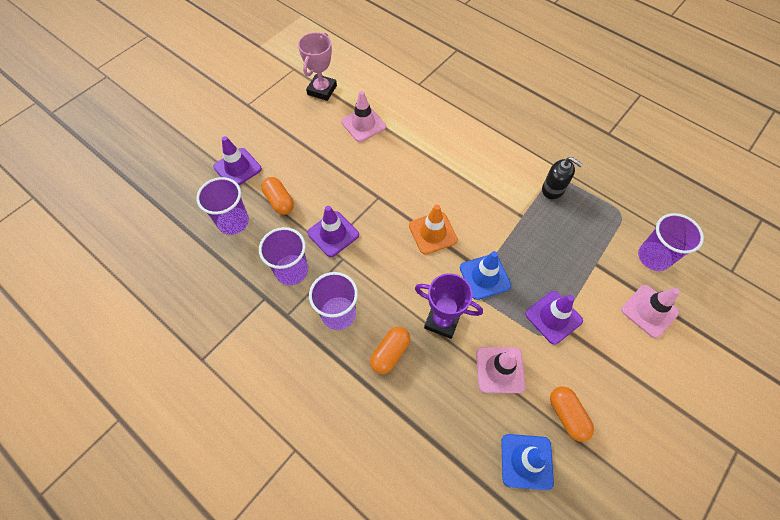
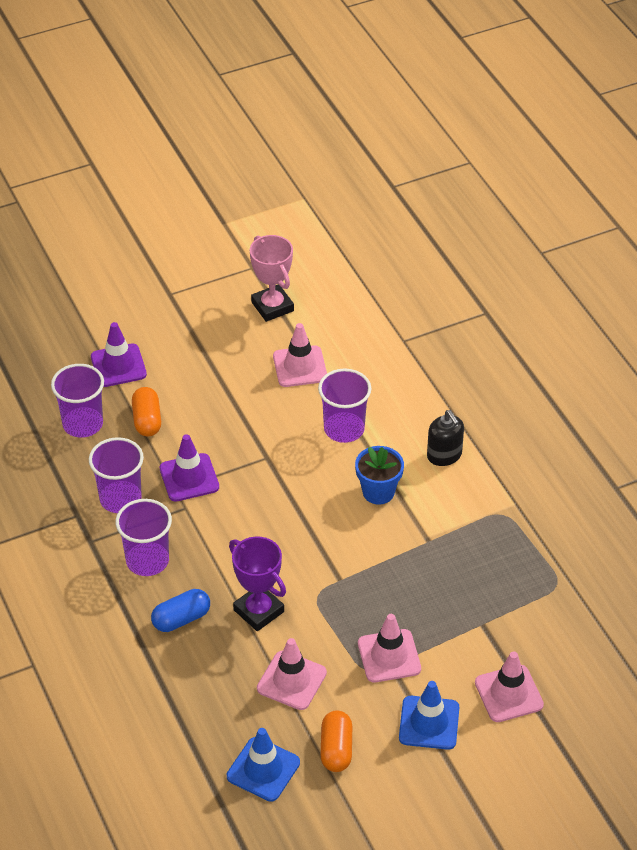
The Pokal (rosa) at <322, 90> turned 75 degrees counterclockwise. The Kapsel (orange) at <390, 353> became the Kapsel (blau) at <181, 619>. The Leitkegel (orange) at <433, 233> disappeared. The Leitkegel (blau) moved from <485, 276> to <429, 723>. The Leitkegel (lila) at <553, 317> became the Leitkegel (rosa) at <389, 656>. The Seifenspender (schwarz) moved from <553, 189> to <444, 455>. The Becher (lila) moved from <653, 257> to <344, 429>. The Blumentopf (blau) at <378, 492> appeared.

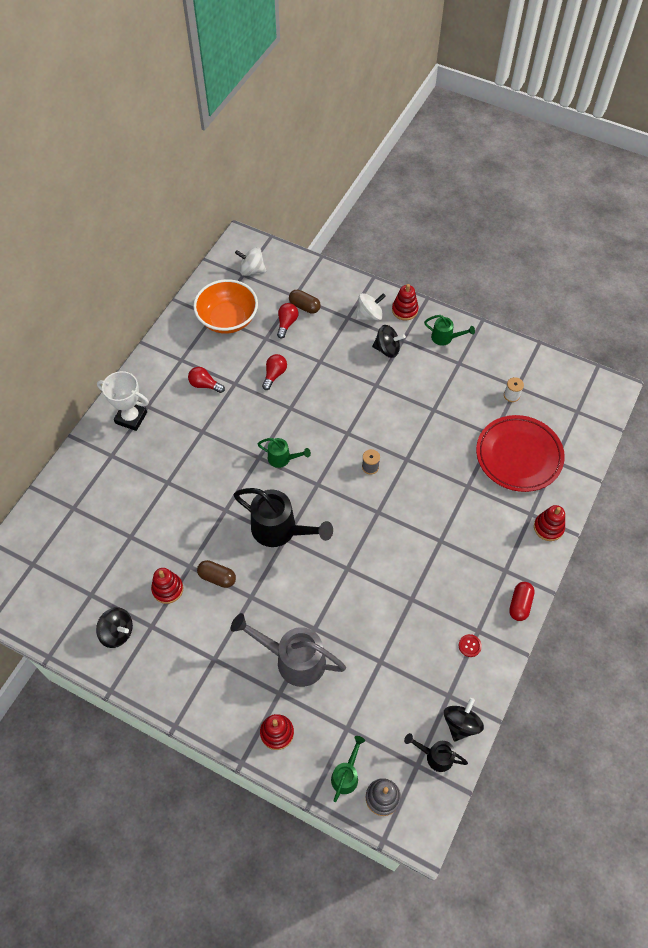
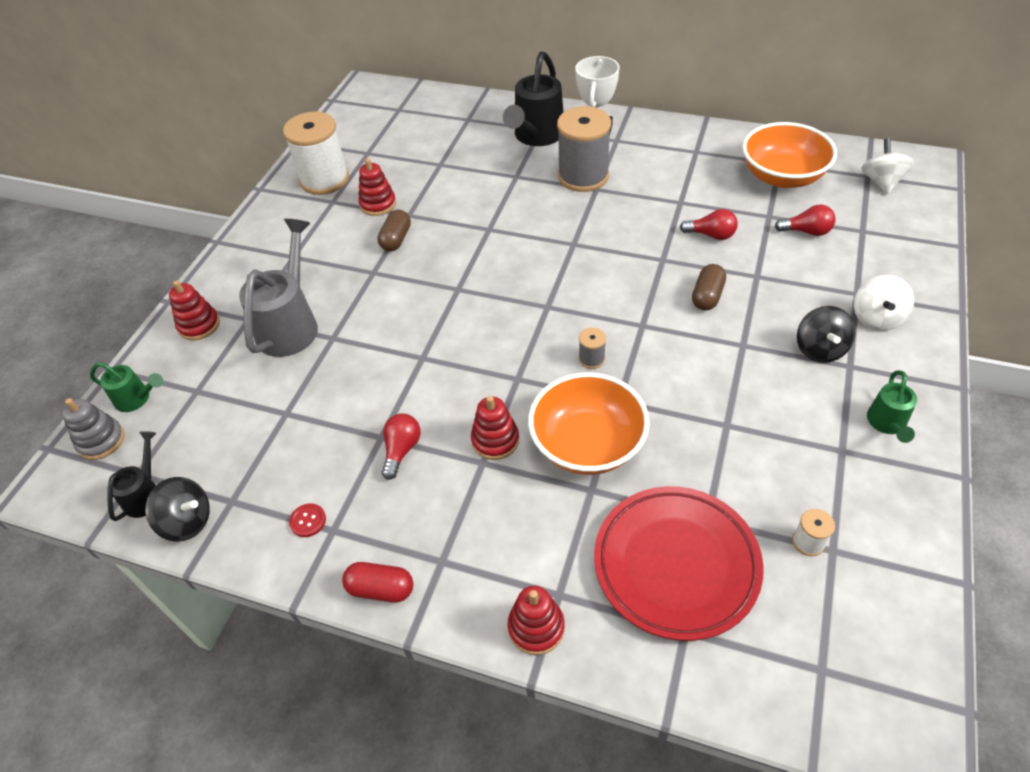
The Kreisel (schwarz) at <117, 632> was replaced by the Garnrolle (weiß) at <324, 179>. The Glühbirne (rot) moved from <205, 385> to <401, 450>. The Gießkanne (schwarz) moved from <280, 530> to <536, 136>. The Gießkanne (grün) at <282, 458> disappeared. The Kapsel (braun) moved from <304, 306> to <707, 296>. The Kreisel (weiß) at <369, 315> turned 45 degrees clockwise. The Stapelspielzeug (rot) moved from <404, 310> to <495, 440>. The Schüssel (orange) at <587, 444> appeared. The Garnrolle (grau) at <583, 176> appeared.

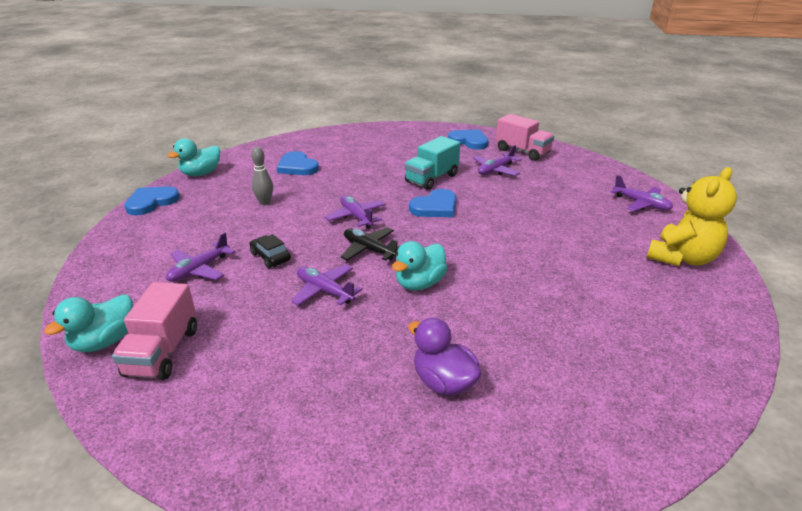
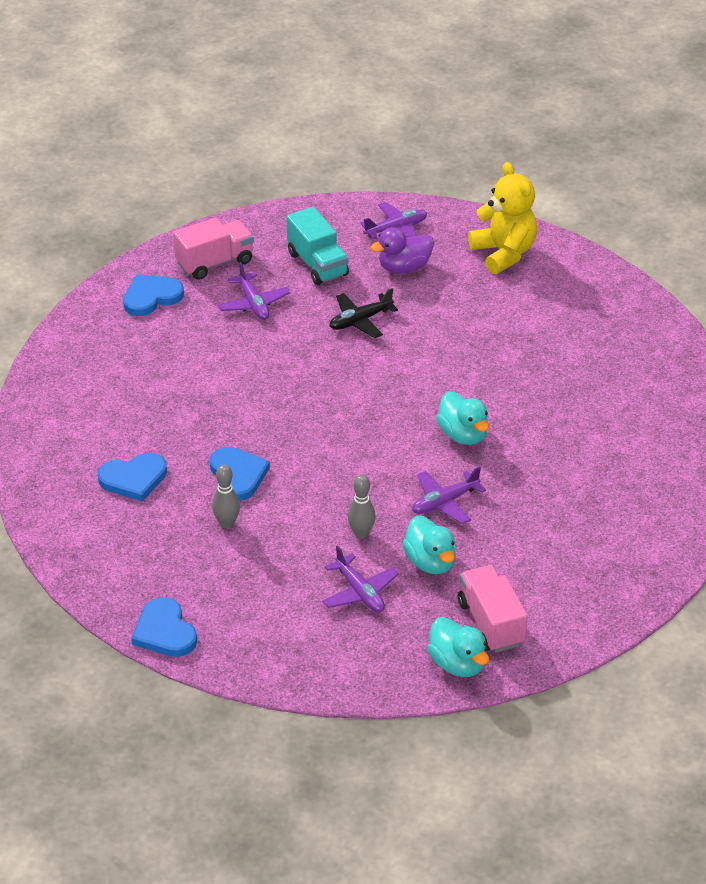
The Lastwagen (rosa) at <162, 352> turned 135 degrees counterclockwise. The Ente (türkis) moved from <201, 174> to <430, 562>. The Auto (schwarz) at <270, 257> was replaced by the Bowlingkegel (grau) at <361, 533>. The Flugzeug (lila) at <356, 217> disappeared. The Flugzeug (schwarz) moved from <369, 250> to <360, 320>. The Lastwagen (türkis) moved from <431, 178> to <317, 264>. The Ente (lila) moved from <443, 382> to <404, 267>. The Herz (blau) moved from <435, 207> to <238, 475>.

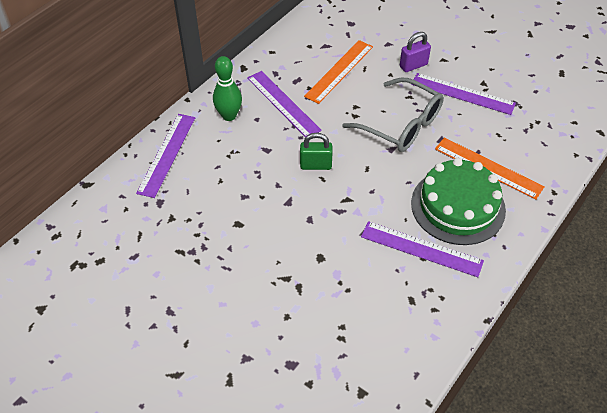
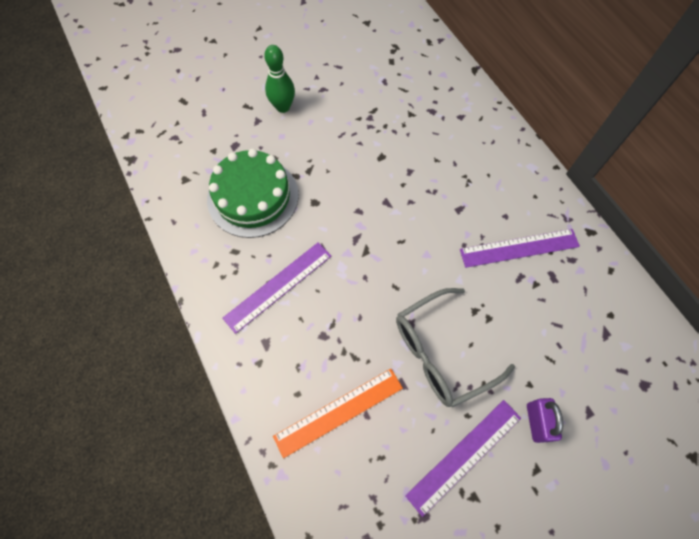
The Lineal (lila) at <167, 154> disappeared. The Bowlingkegel (grün) moved from <229, 116> to <283, 107>. The Vorhängeschloss (grün) at <315, 165> disappeared. The Lineal (orange) at <339, 71> disappeared. The Kuchen (grün) moved from <458, 206> to <253, 197>.

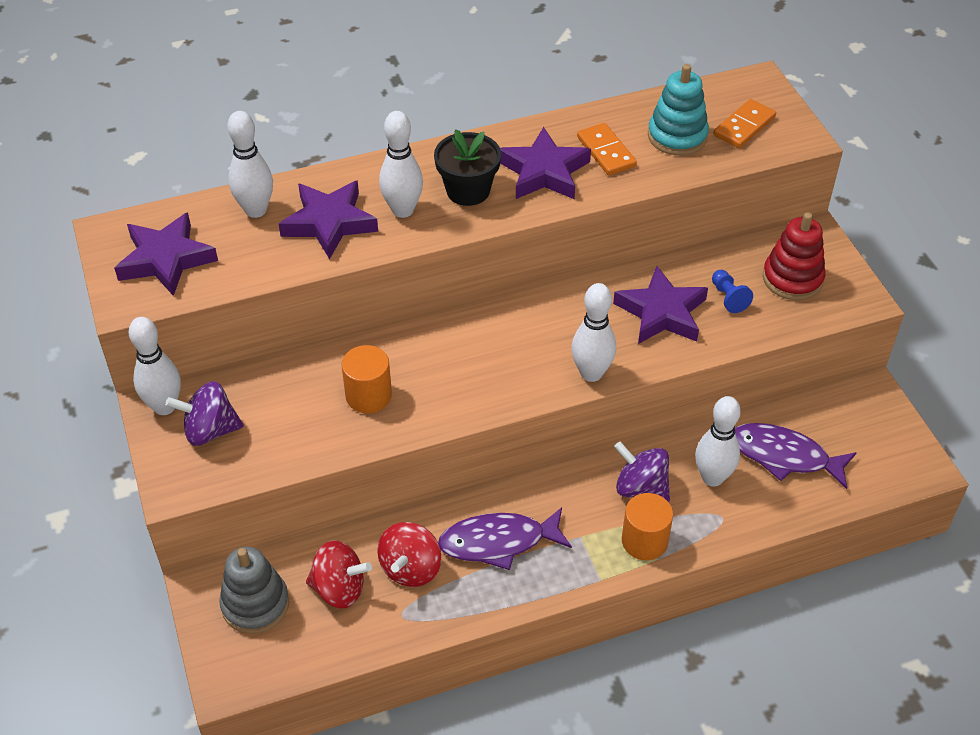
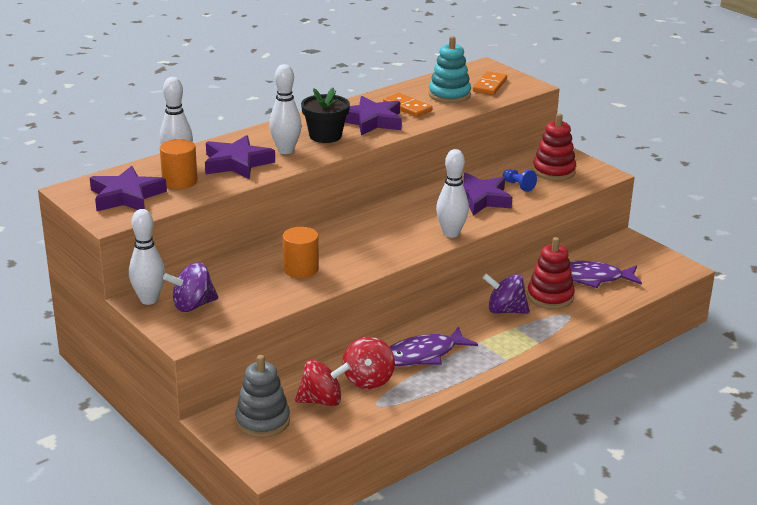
The Vollzylinder (orange) moved from <644, 541> to <180, 181>. The Bowlingkegel (weiß) at <712, 478> was replaced by the Stapelspielzeug (rot) at <550, 297>.

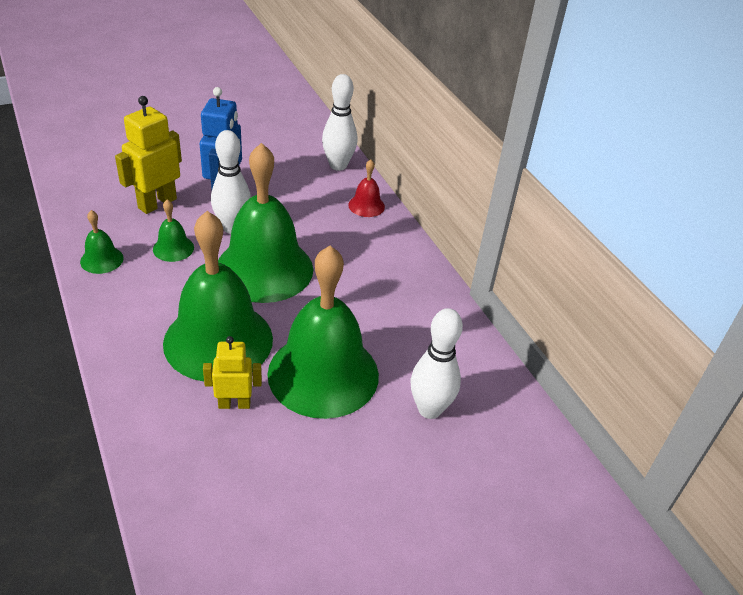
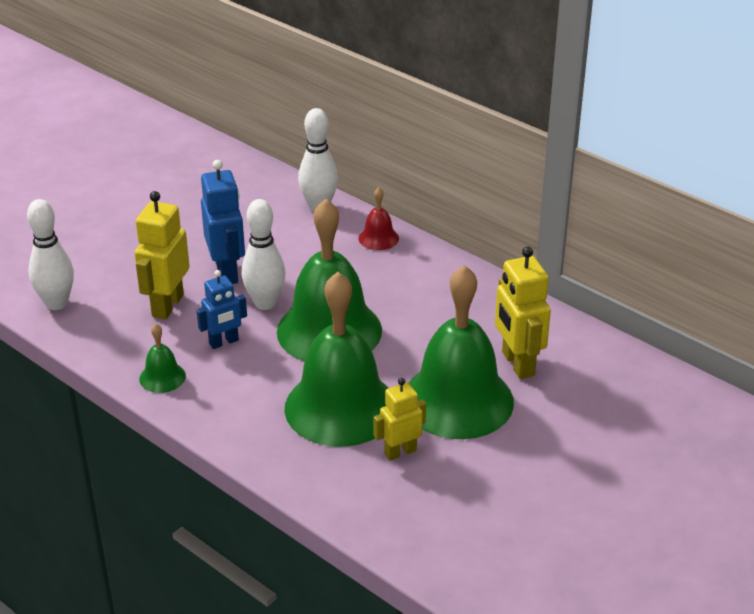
The Glocke (grün) at <173, 248> was replaced by the Roboter (blau) at <224, 342>. The Bowlingkegel (weiß) moved from <429, 409> to <56, 303>. The Roboter (gelb) at <517, 364> appeared.

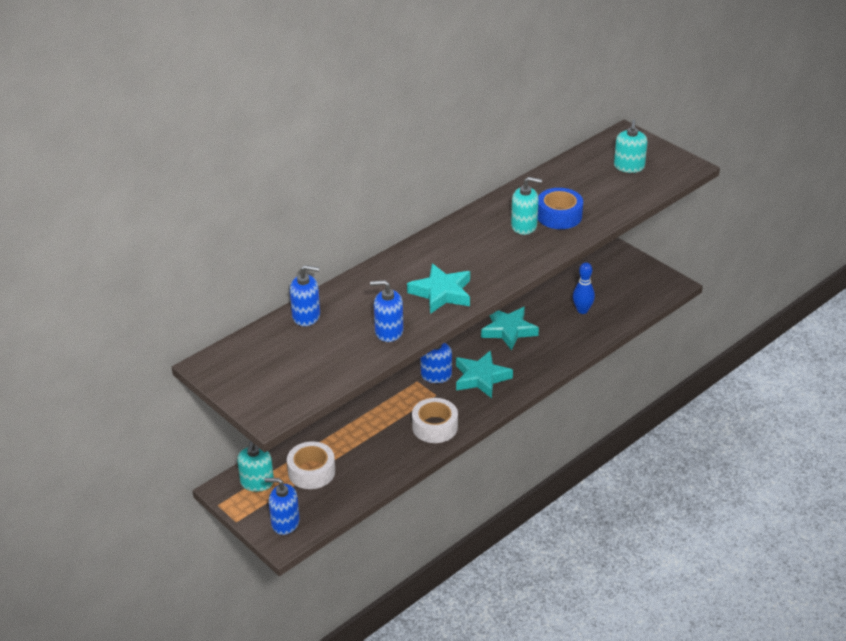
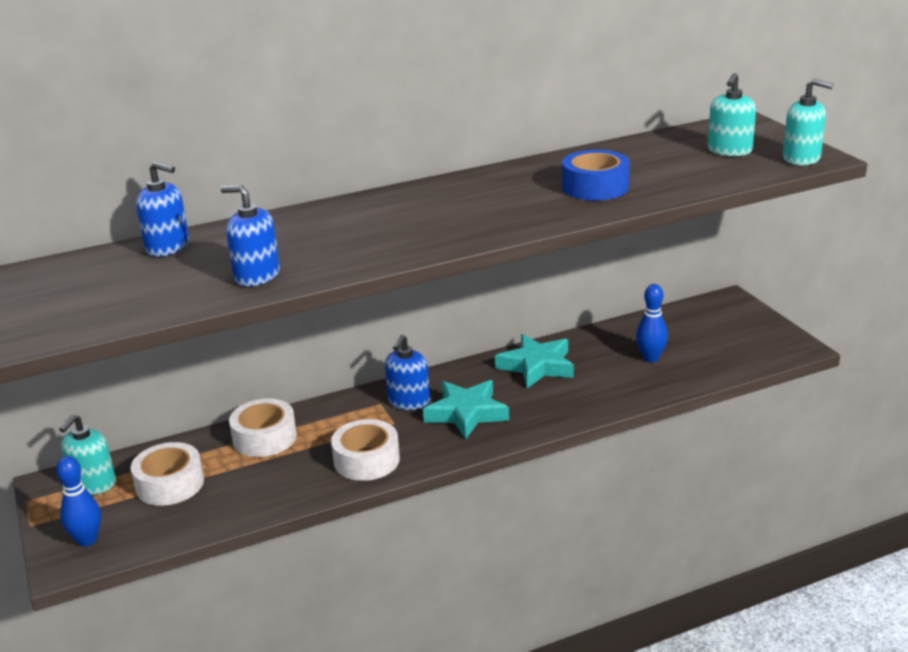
The Seifenspender (blau) at <285, 523> was replaced by the Bowlingkegel (blau) at <87, 540>. The Stern (türkis) at <441, 293> disappeared. The Seifenspender (türkis) moved from <524, 226> to <801, 158>. The Klebeband (weiß) at <264, 438> appeared.

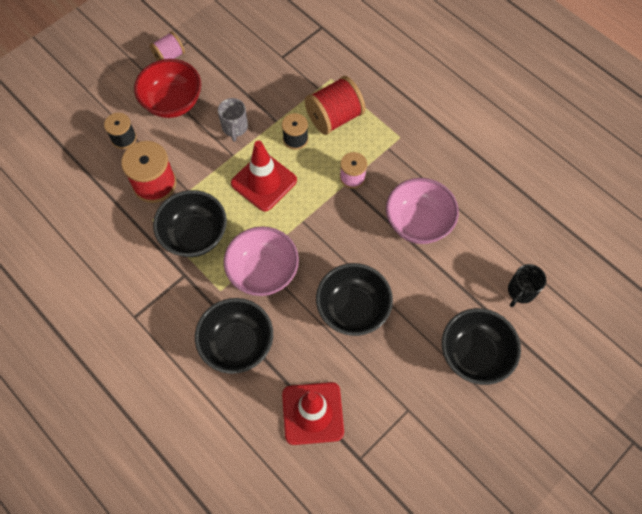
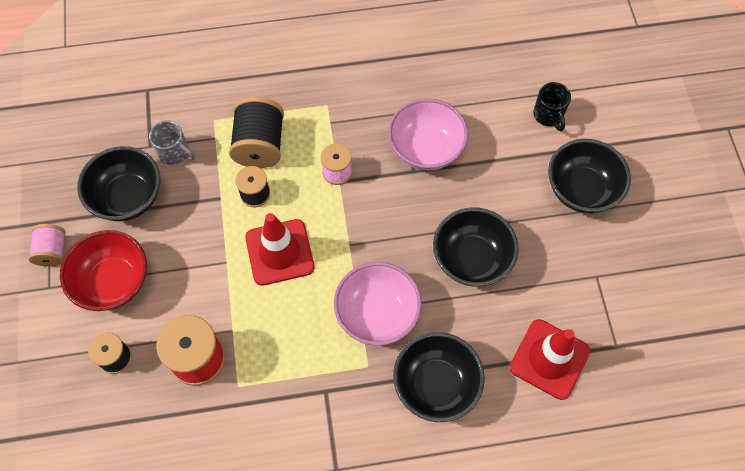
The Schüssel (schwarz) moved from <195, 235> to <128, 197>. The Tasse (grau) moved from <235, 128> to <175, 153>. The Garnrolle (rot) at <334, 117> became the Garnrolle (schwarz) at <260, 145>.

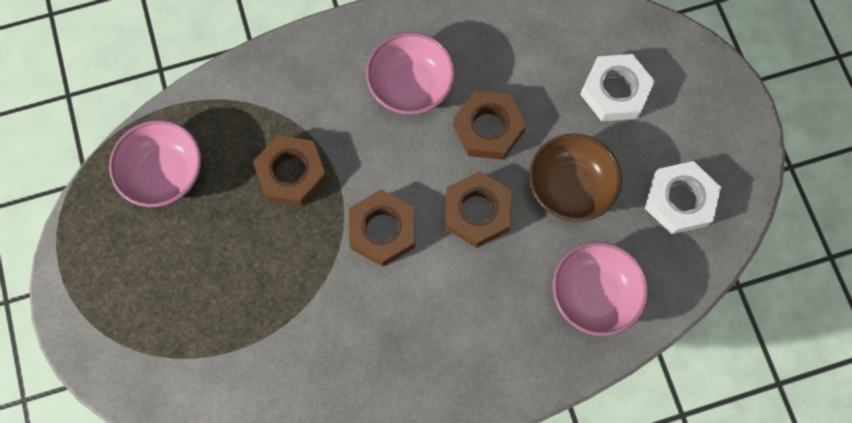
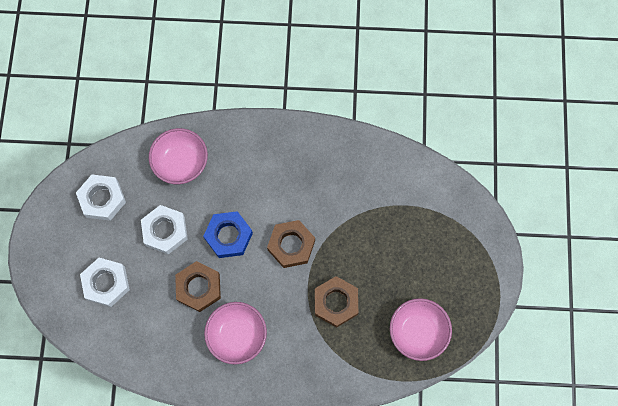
The Sechskantmutter (braun) at <477, 212> became the Sechskantmutter (blau) at <228, 236>. The Schüssel (braun) at <569, 187> was replaced by the Sechskantmutter (weiß) at <165, 231>.

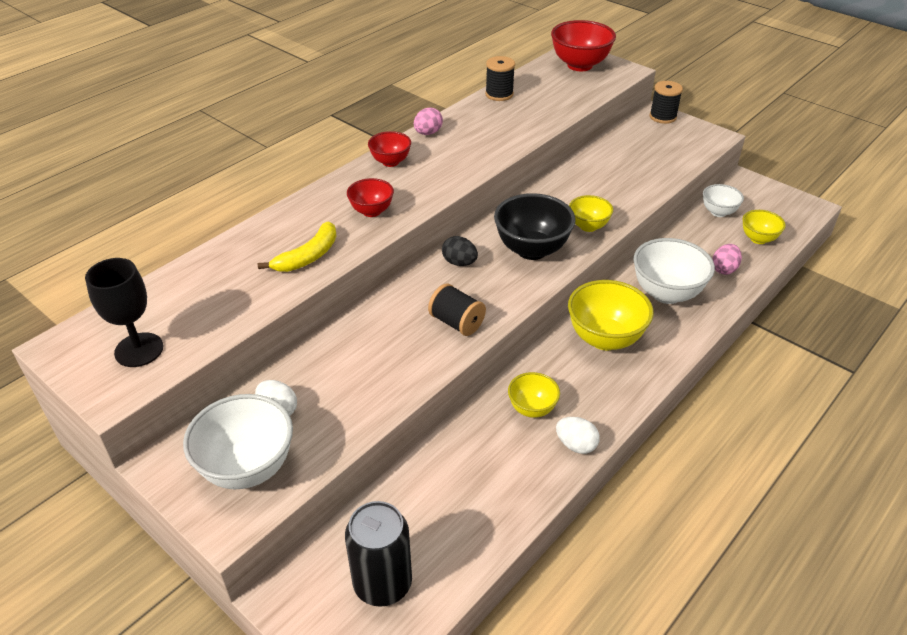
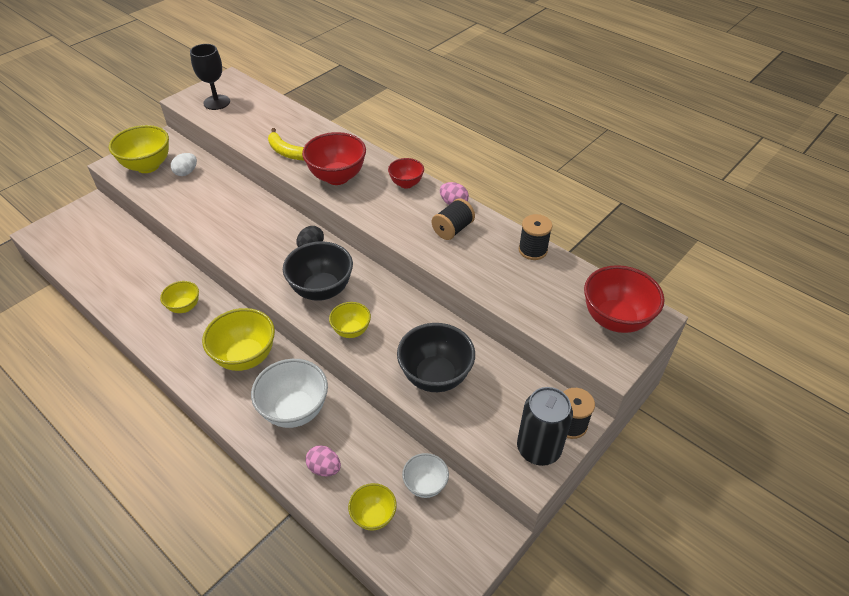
The Schüssel (weiß) at <248, 468> became the Schüssel (gelb) at <148, 166>. The Dose (schwarz) moved from <382, 583> to <538, 448>. The Schüssel (rot) at <371, 211> changed to 1.75 times the size. The Garnrolle (schwarz) moved from <457, 323> to <452, 229>. The Ei (weiß) at <576, 445> disappeared. The Schüssel (schwarz) at <435, 376> appeared.

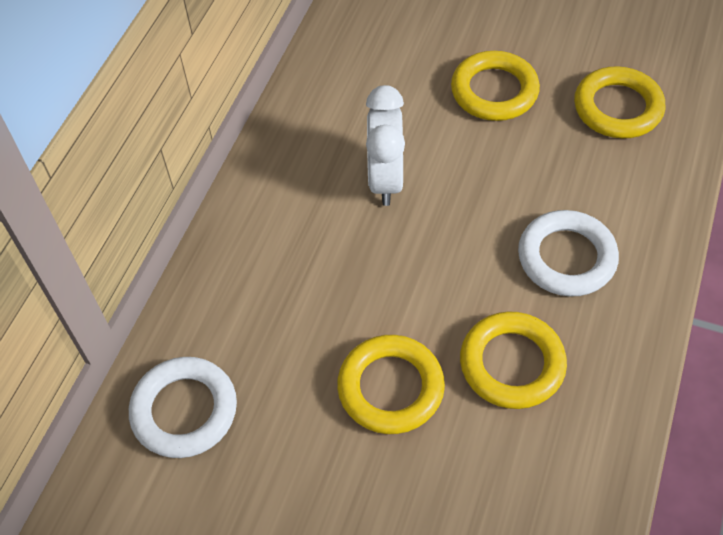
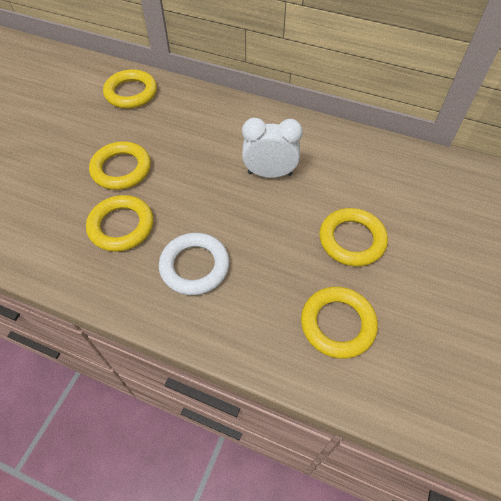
The Ring (weiß) at <184, 410> became the Ring (gelb) at <131, 93>.

